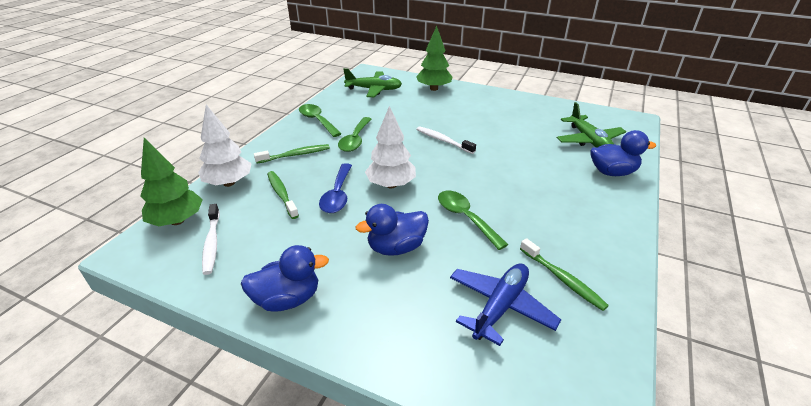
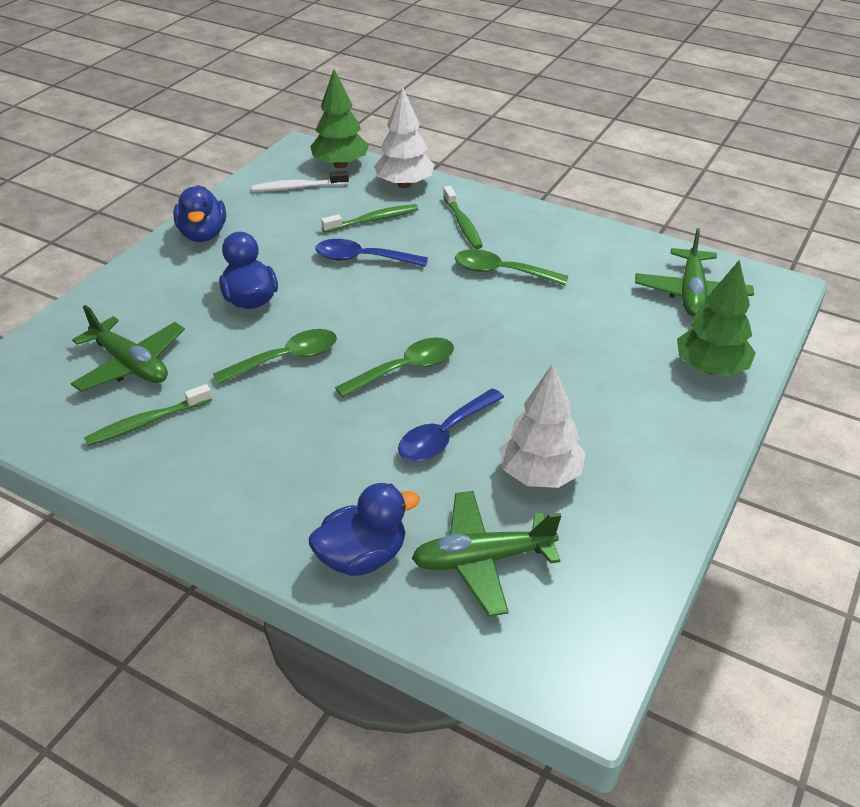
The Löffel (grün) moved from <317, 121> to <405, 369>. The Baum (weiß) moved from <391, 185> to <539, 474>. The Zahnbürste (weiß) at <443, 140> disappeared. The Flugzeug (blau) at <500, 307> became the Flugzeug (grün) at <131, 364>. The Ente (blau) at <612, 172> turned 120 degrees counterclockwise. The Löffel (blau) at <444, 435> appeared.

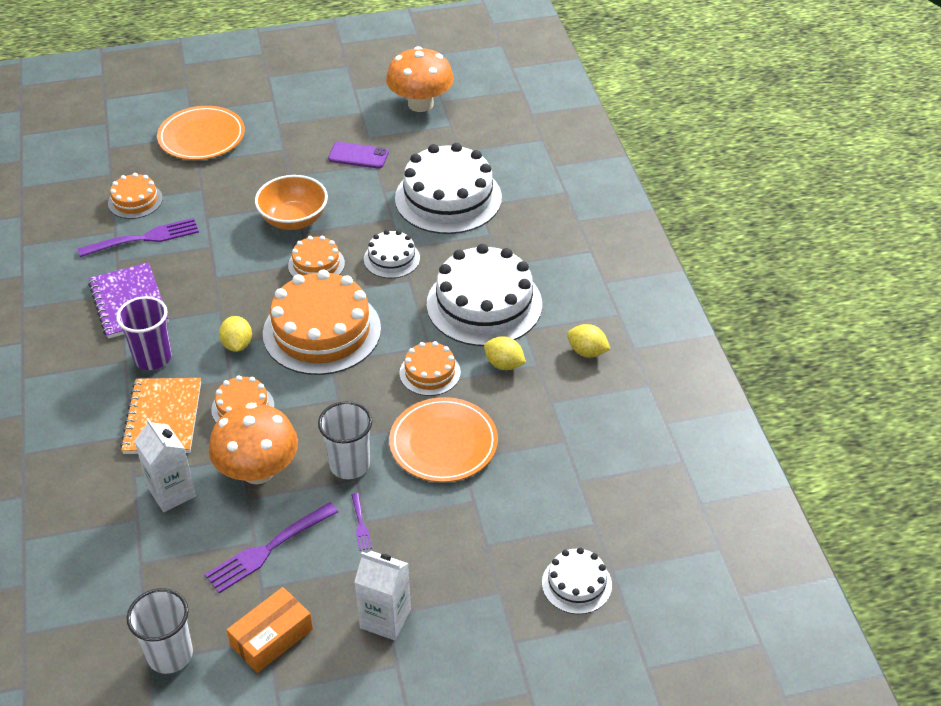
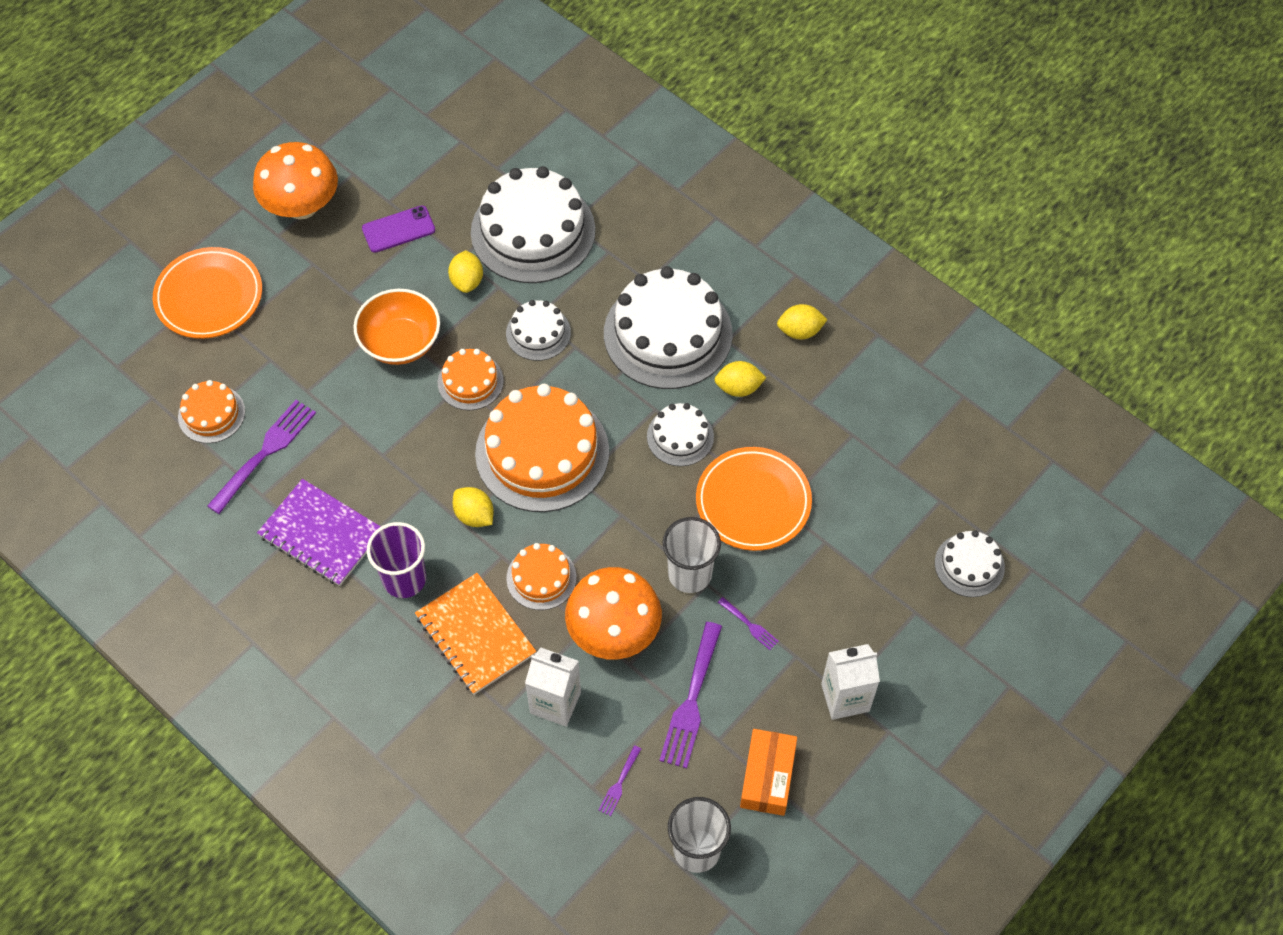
The Pilz (orange) moved from <420, 104> to <302, 206>. The Kuchen (orange) at <430, 373> became the Kuchen (weiß) at <680, 436>. The Zitrone (gelb) at <467, 281> appeared. The Gabel (lila) at <619, 782> appeared.

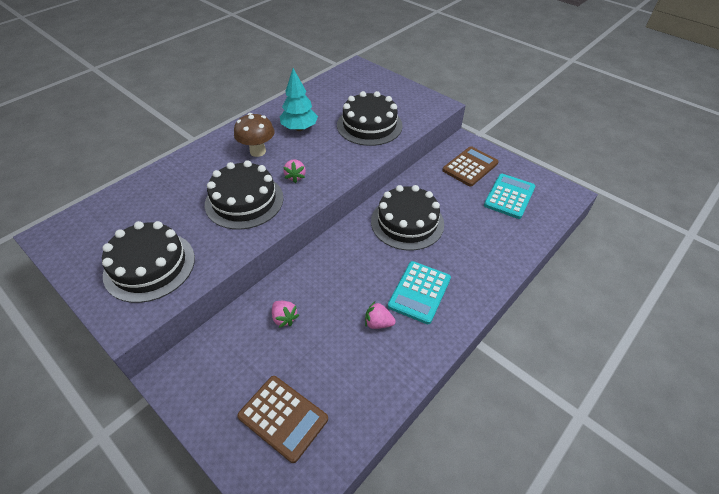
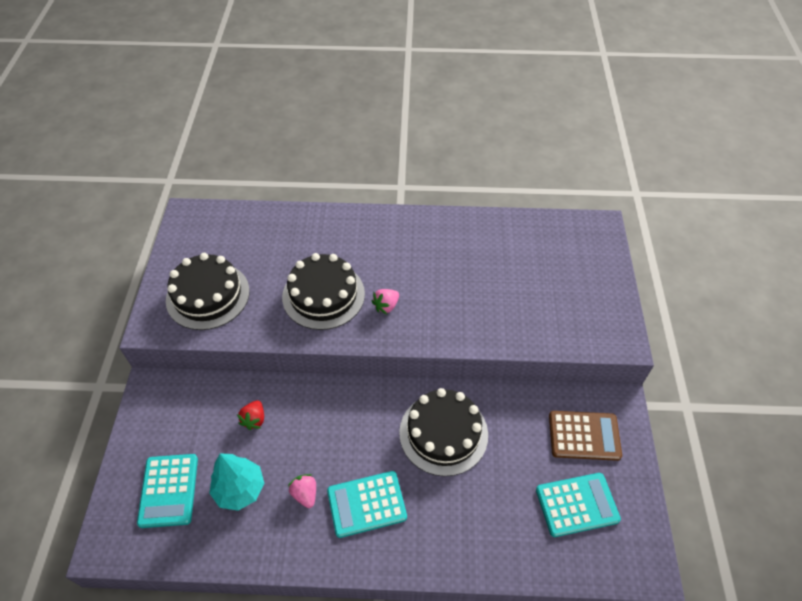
The Pilz (braun) at <258, 151> disappeared. The Taschenrechner (braun) at <283, 417> became the Taschenrechner (türkis) at <169, 490>. The Erdbeere (rosa) at <284, 318> became the Erdbeere (rot) at <254, 419>. The Baum (türkis) moved from <299, 128> to <240, 489>. The Kuchen (schwarz) at <369, 125> disappeared.

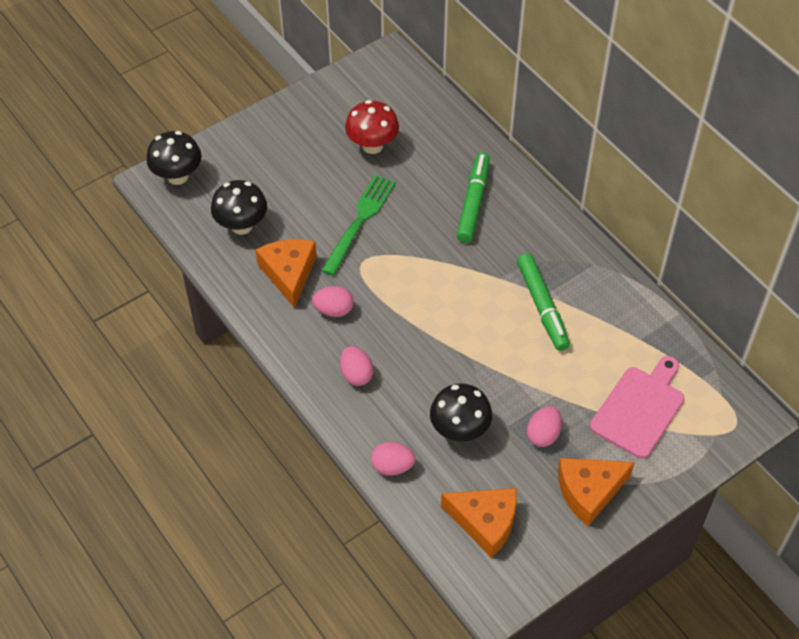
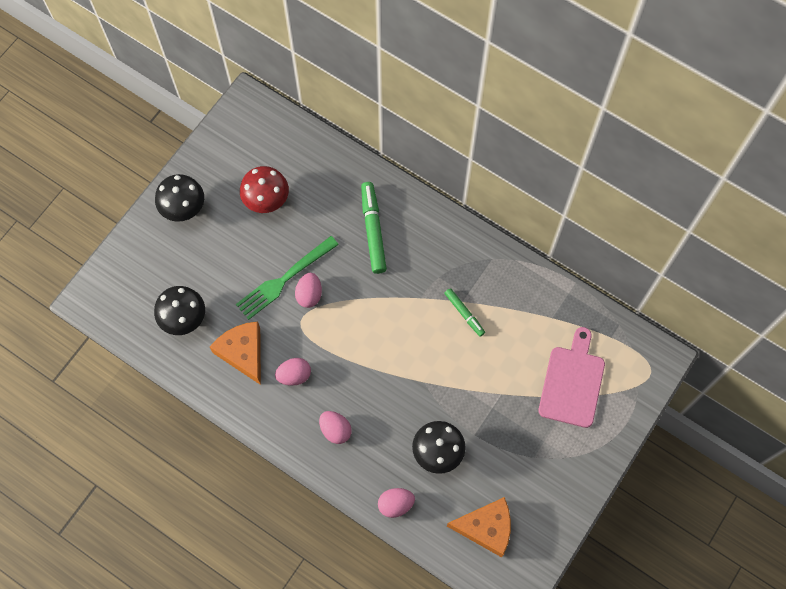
The Pilz (schwarz) moved from <177, 176> to <184, 209>. The Gabel (grün) at <360, 220> turned 135 degrees counterclockwise. The Filzstift (grün) at <542, 306> changed to 0.59 times the size. The Ei (rosa) moved from <543, 434> to <309, 294>. The Käse (orange) at <589, 491> disappeared.

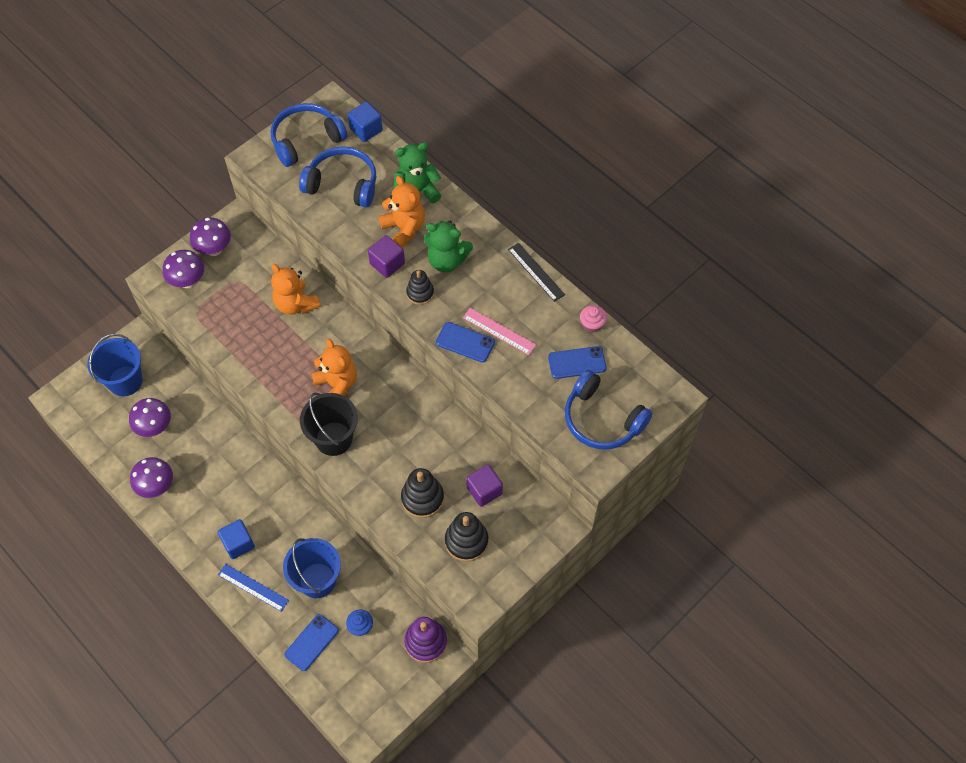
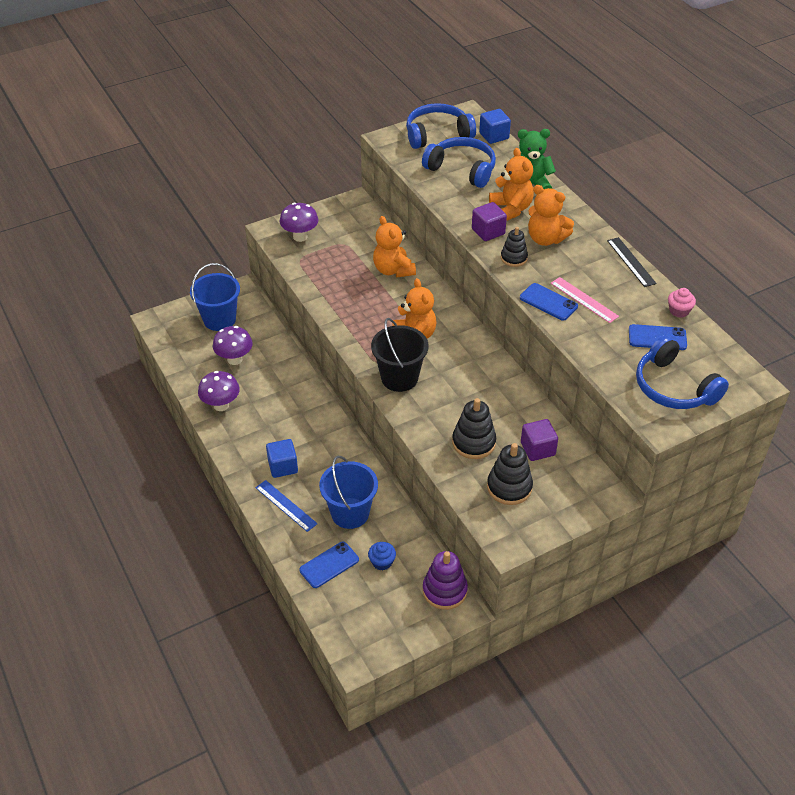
The Pilz (lila) at <214, 249> disappeared. The Teddybär (grün) at <447, 260> became the Teddybär (orange) at <545, 239>.

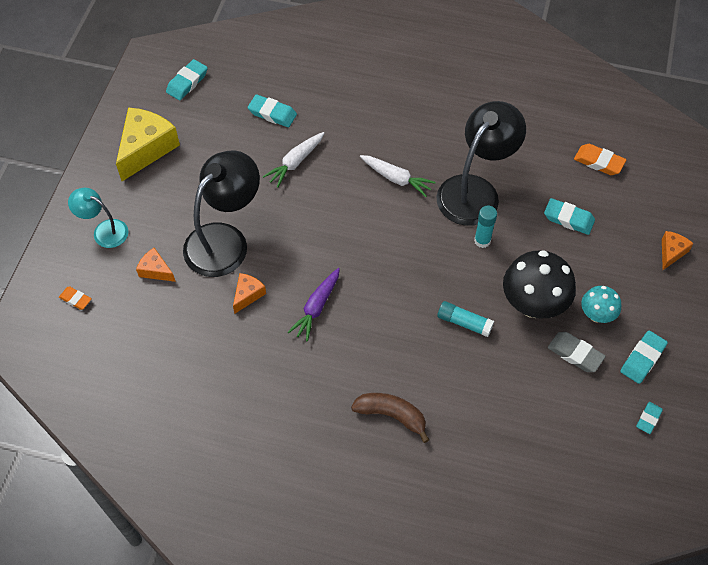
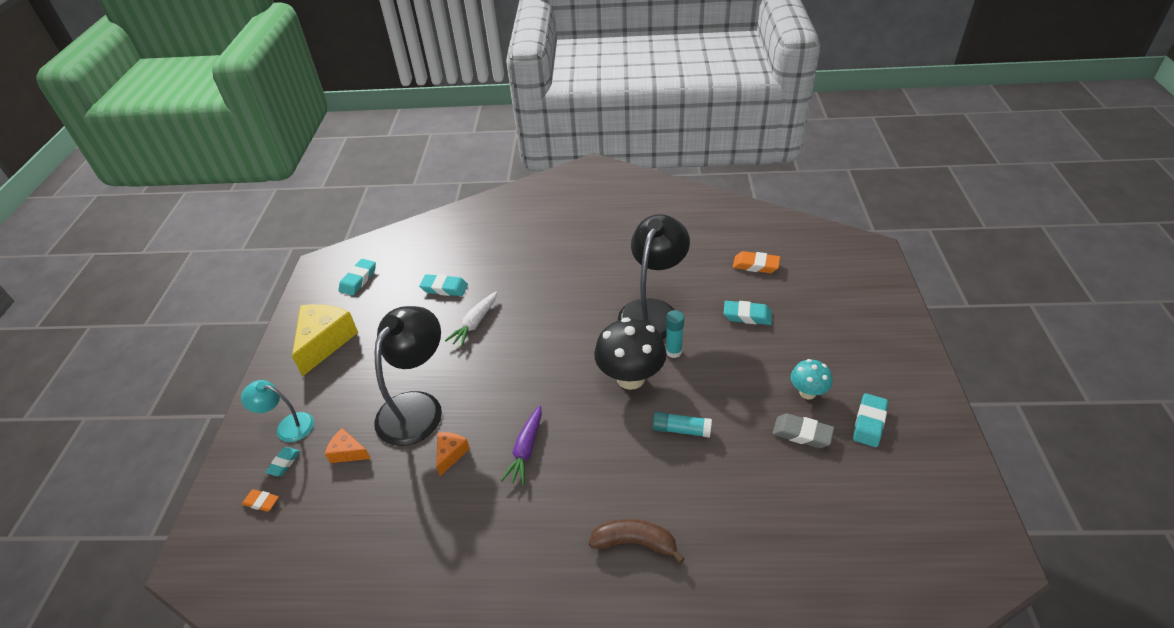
The Karotte (weiß) at <396, 178> disappeared. The Pilz (schwarz) moved from <533, 305> to <630, 378>. The Radiergummi (türkis) moved from <648, 419> to <284, 463>. The Käse (orange) at <671, 252> disappeared.

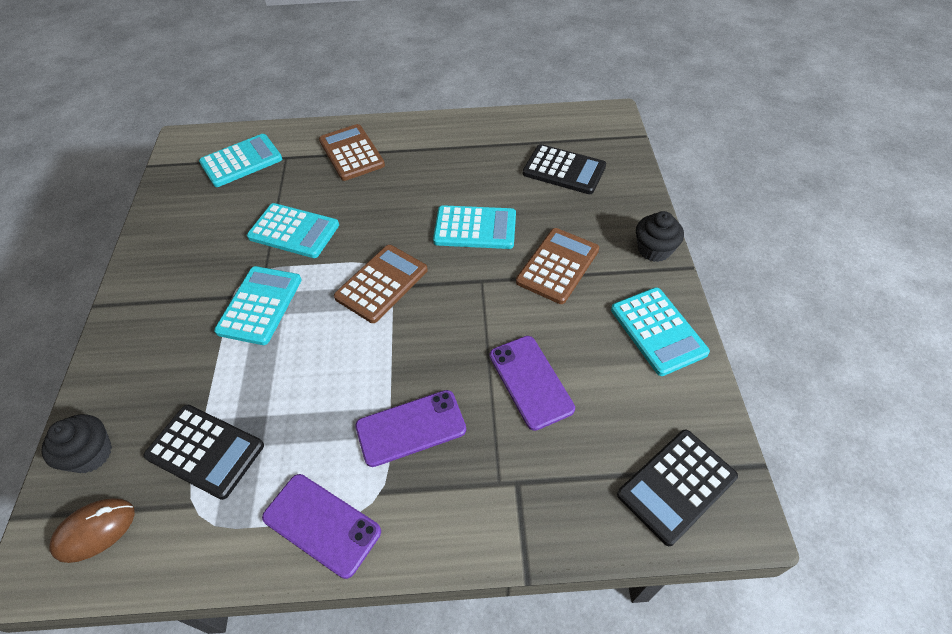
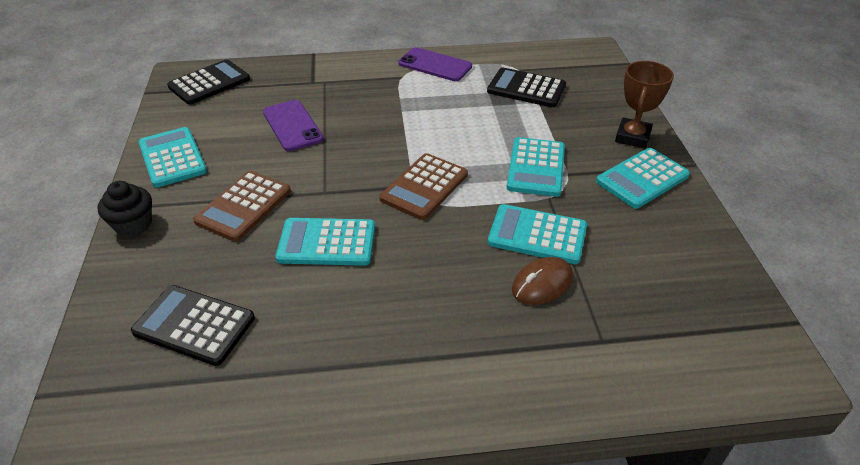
The Muffin (schwarz) at <91, 454> disappeared. The Computermaus (braun) moved from <95, 530> to <542, 284>. The Taschenrechner (türkis) moved from <241, 161> to <642, 178>. The Taschenrechner (braun) at <351, 153> disappeared. The Handy (lila) at <411, 428> disappeared. The Pokal (braun) at <632, 137> appeared.

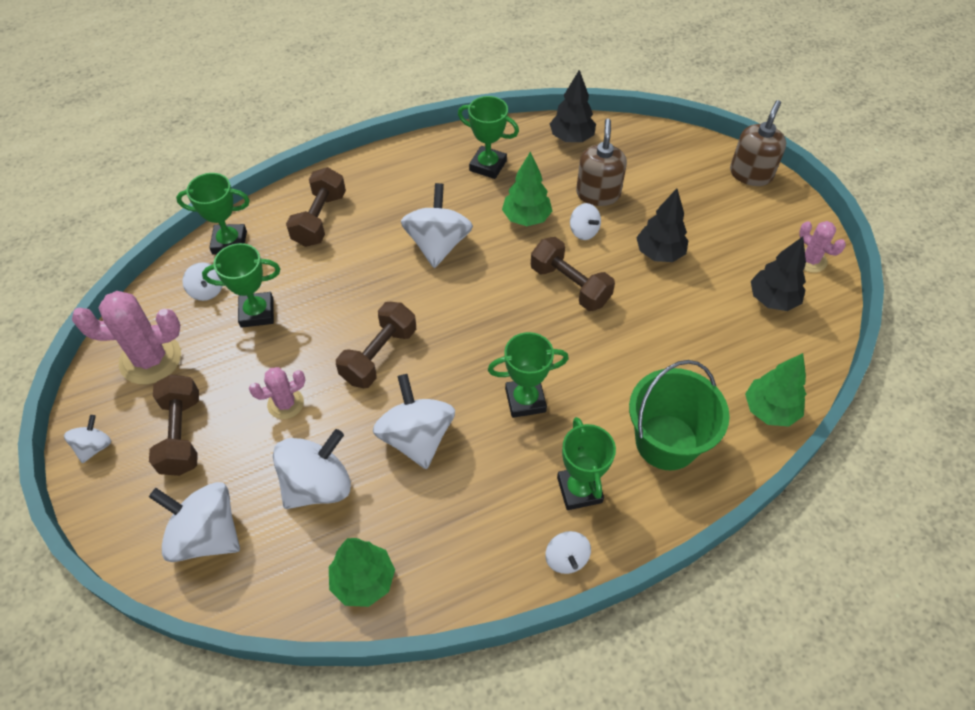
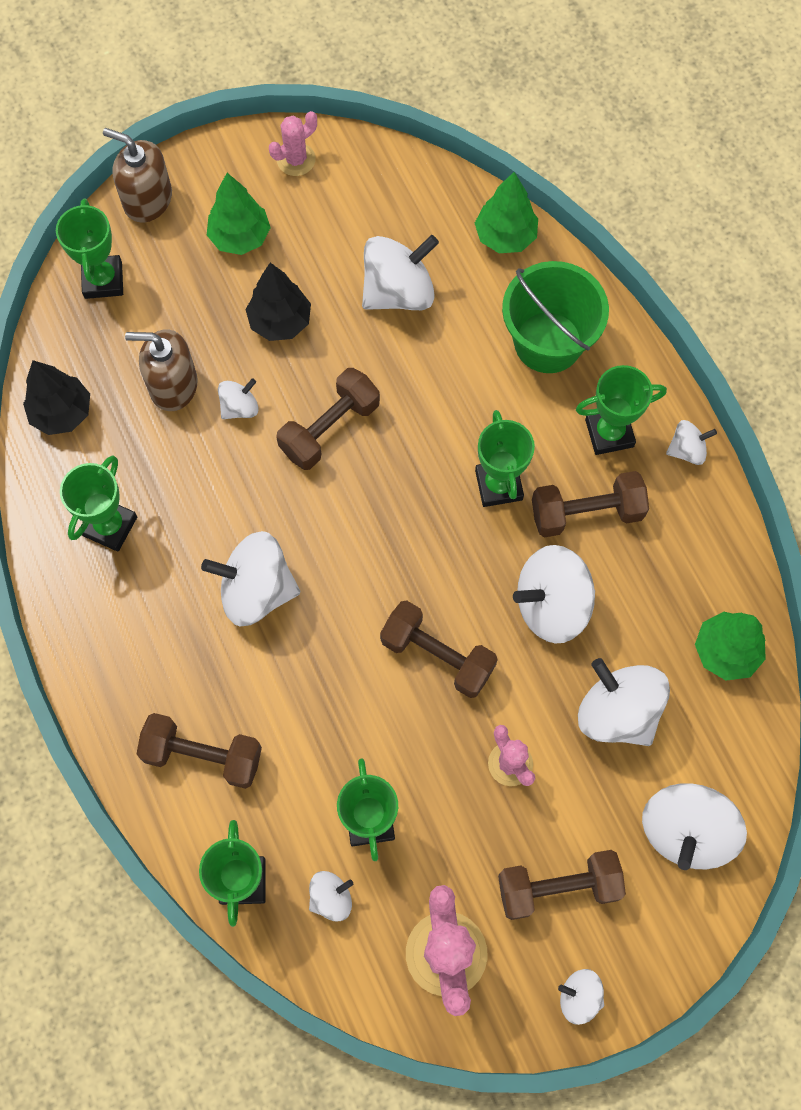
The Baum (grün) moved from <526, 218> to <240, 237>. The Baum (schwarz) at <772, 300> disappeared. The Pokal (grün) at <103, 280> appeared. The Kreisel (weiß) at <398, 292> appeared. The Hantel (braun) at <586, 512> appeared.

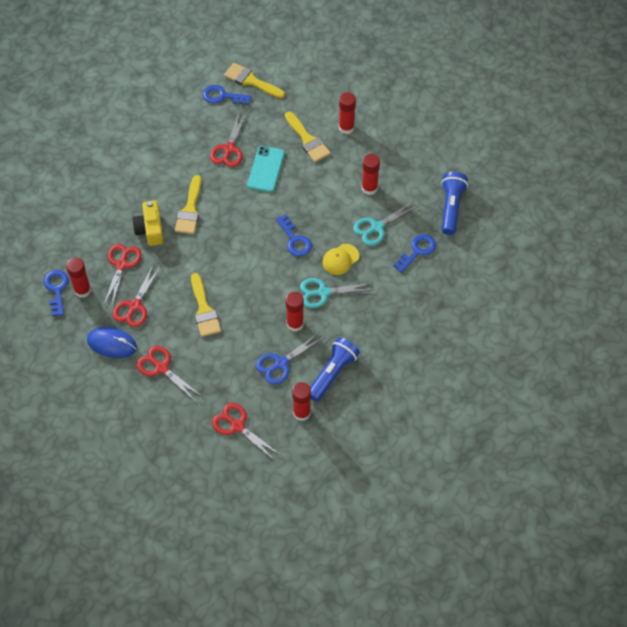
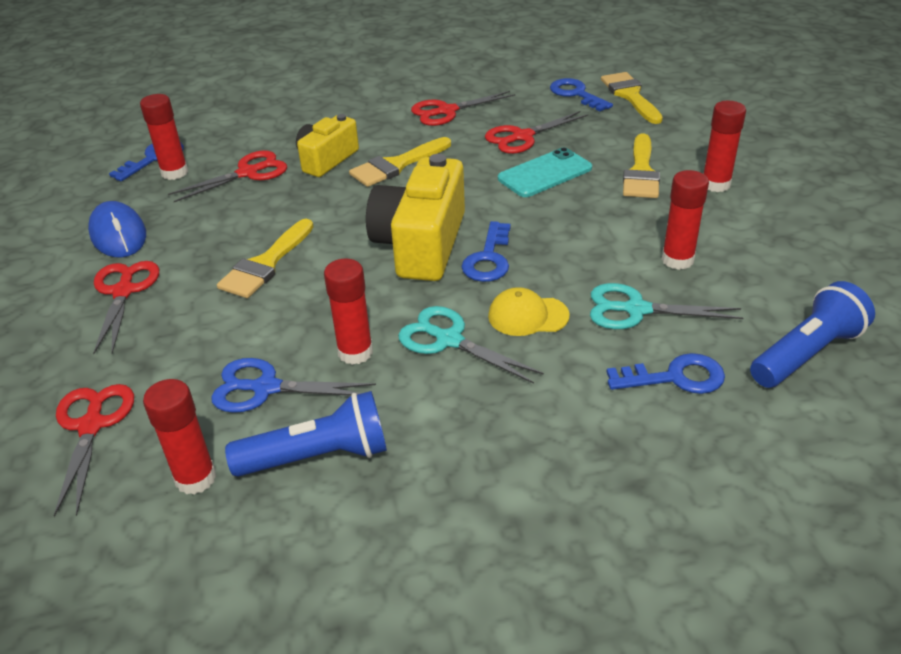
The Schere (rot) moved from <134, 306> to <447, 111>. The Kamera (gelb) at <421, 244> appeared.

